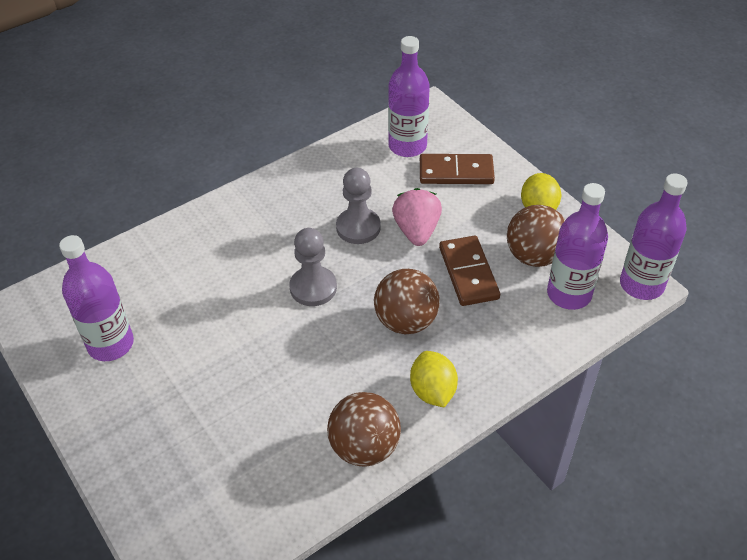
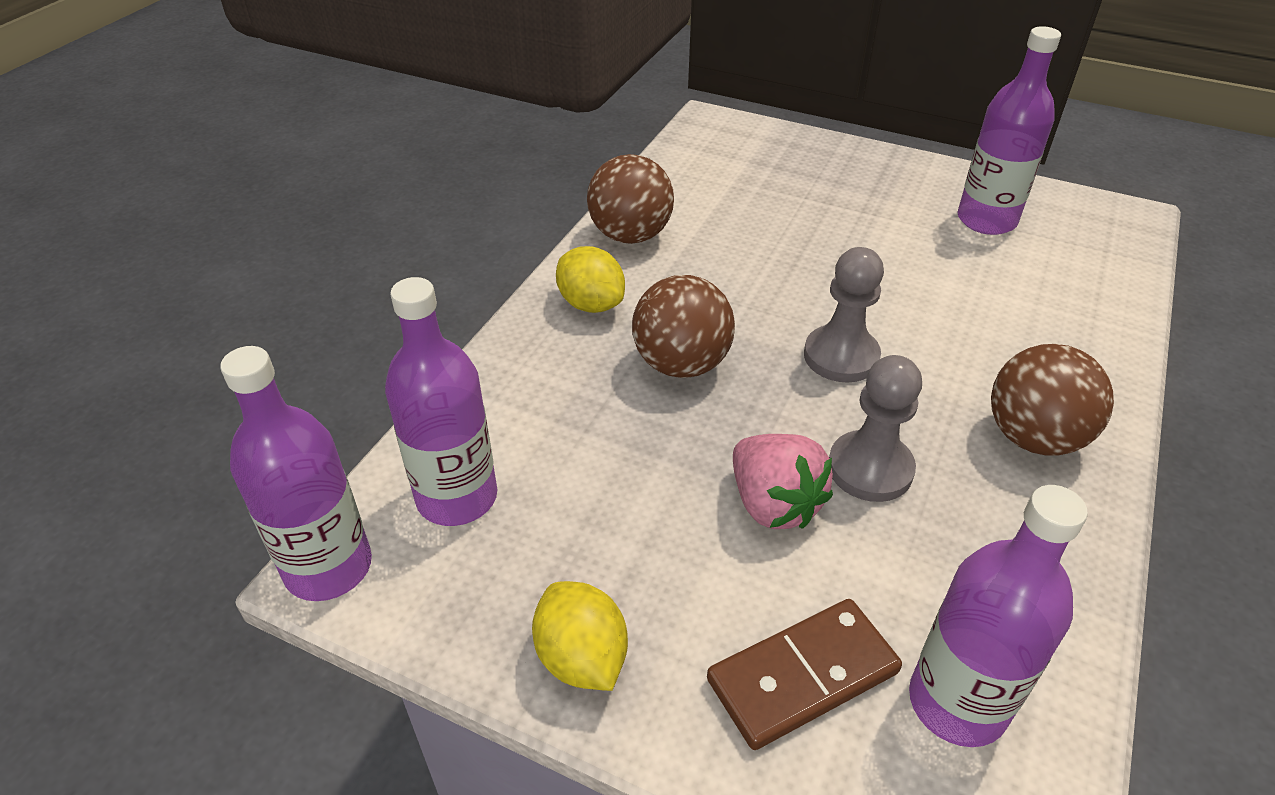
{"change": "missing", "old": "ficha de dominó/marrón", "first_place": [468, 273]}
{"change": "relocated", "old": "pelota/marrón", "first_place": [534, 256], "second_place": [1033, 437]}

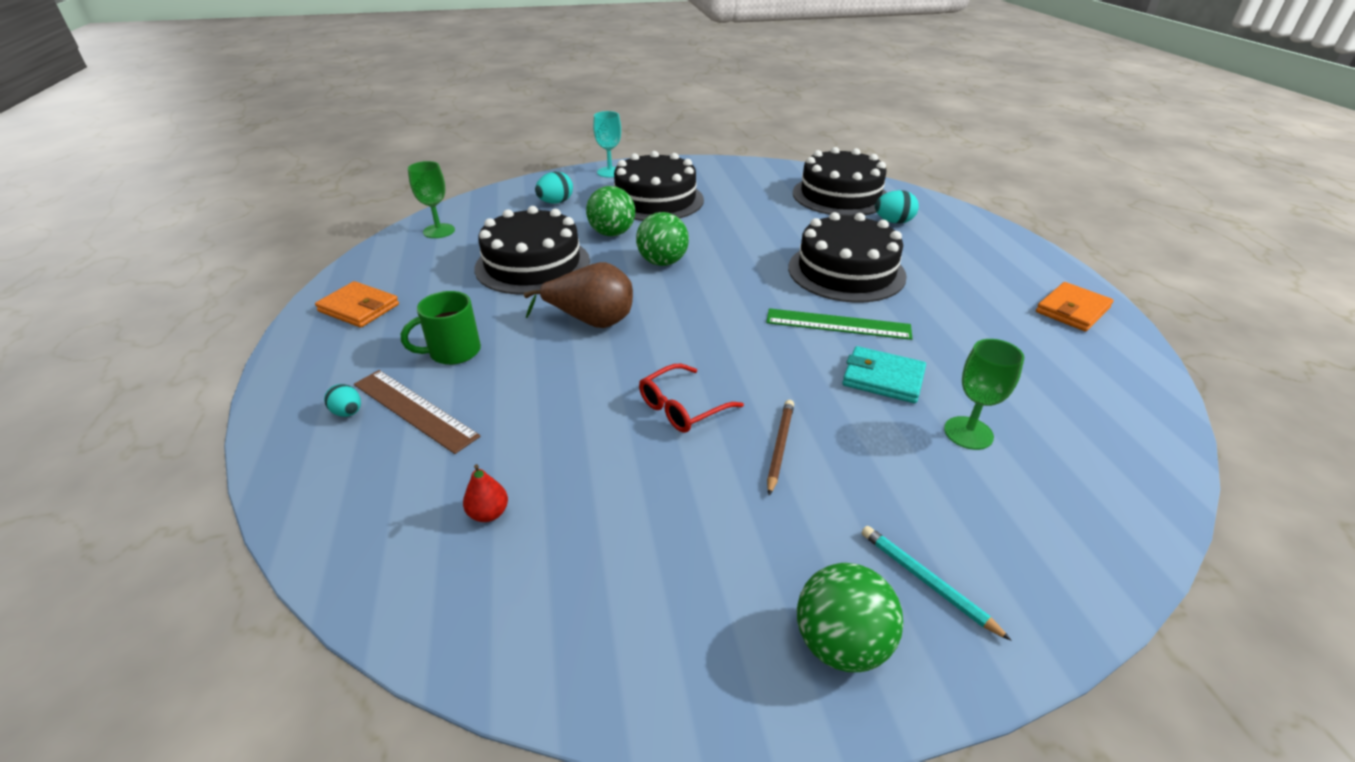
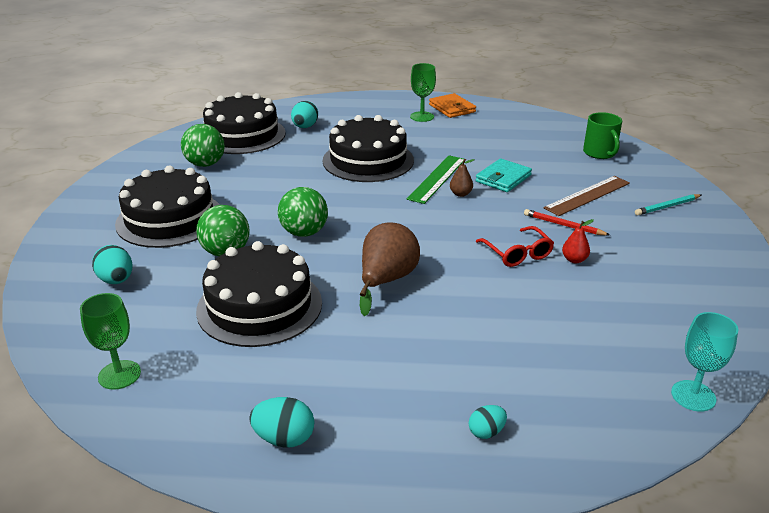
{"change": "appeared", "new": "pera/marrón", "second_place": [460, 194]}
{"change": "relocated", "old": "regla/marrón", "first_place": [414, 410], "second_place": [587, 195]}
{"change": "relocated", "old": "taza/verde", "first_place": [453, 352], "second_place": [600, 153]}
{"change": "relocated", "old": "pera/rojo", "first_place": [488, 513], "second_place": [574, 260]}
{"change": "relocated", "old": "copa/turquesa", "first_place": [610, 172], "second_place": [693, 396]}
{"change": "relocated", "old": "pelota/verde", "first_place": [841, 643], "second_place": [205, 164]}
{"change": "relocated", "old": "copa/verde", "first_place": [968, 433], "second_place": [422, 117]}
{"change": "exchanged", "old": "cartera/naranja", "new": "huevo/turquesa", "first_place": [359, 308], "second_place": [284, 438]}
{"change": "colour", "old": "lápiz/marrón", "new": "lápiz/rojo", "first_place": [779, 446], "second_place": [563, 225]}

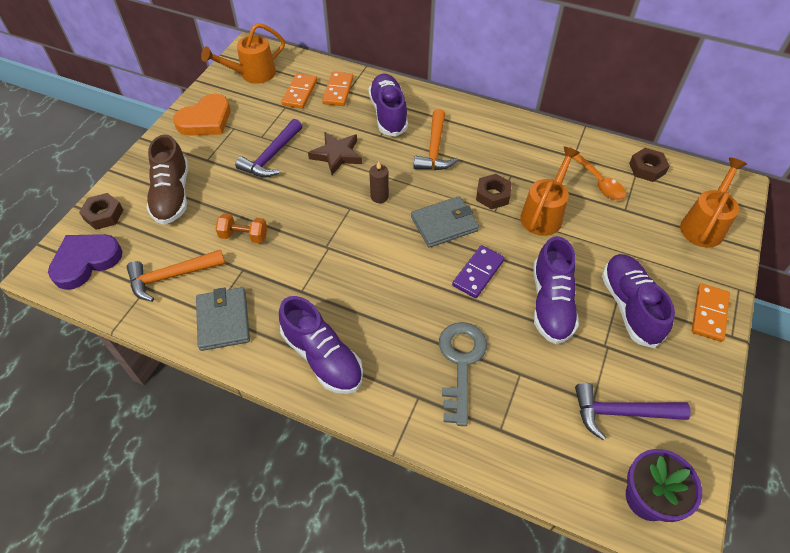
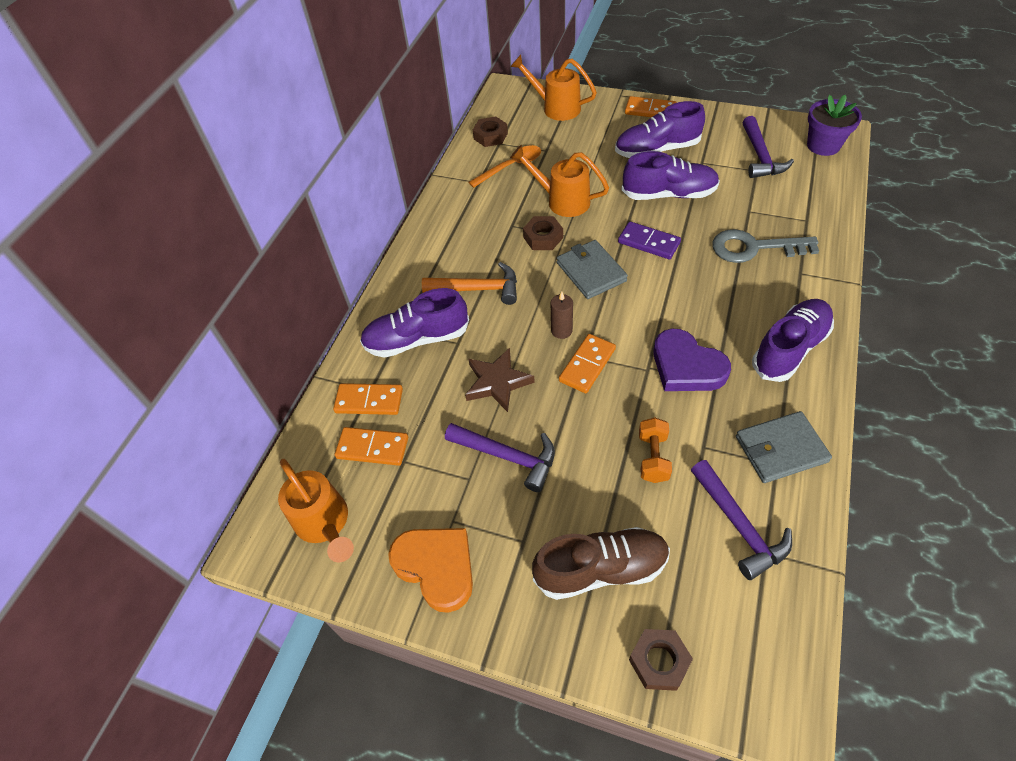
{"change": "appeared", "new": "ficha de dominó/naranja", "second_place": [587, 365]}
{"change": "relocated", "old": "corazón/morado", "first_place": [86, 262], "second_place": [686, 366]}
{"change": "colour", "old": "martillo/naranja", "new": "martillo/morado", "first_place": [171, 276], "second_place": [738, 525]}

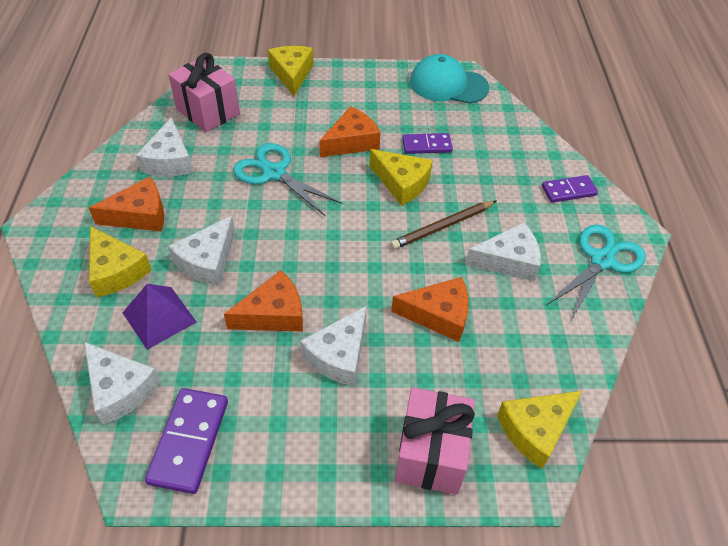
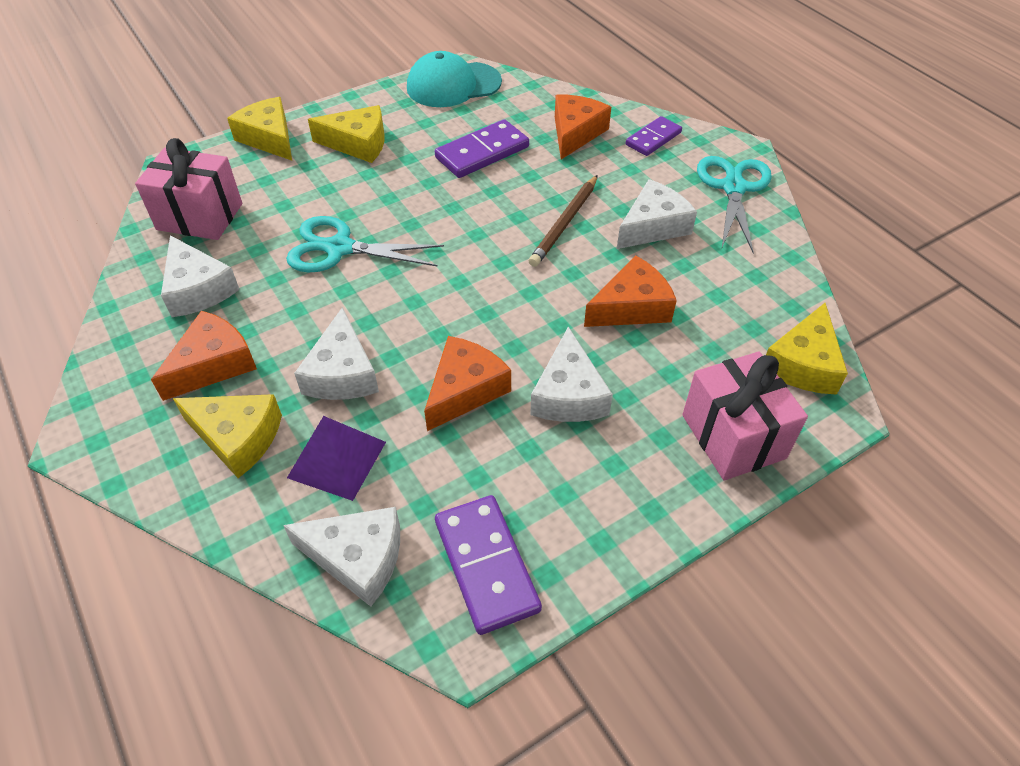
{"change": "relocated", "old": "queso/naranja", "first_place": [351, 142], "second_place": [575, 133]}
{"change": "relocated", "old": "queso/amarillo", "first_place": [402, 183], "second_place": [358, 144]}
{"change": "size", "old": "ficha de dominó/morado", "first_place": [427, 145], "second_place": [482, 152], "factor": 1.51}

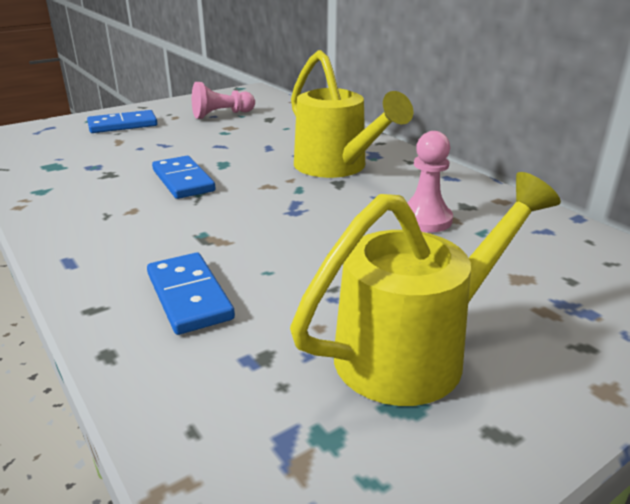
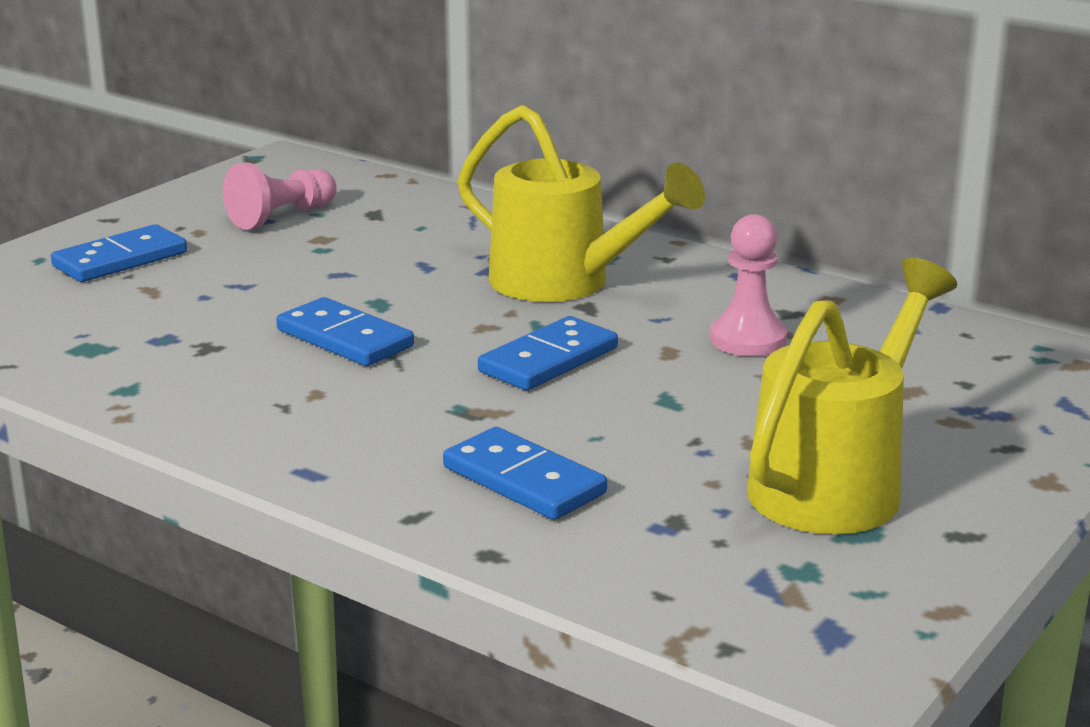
{"change": "appeared", "new": "ficha de dominó/azul", "second_place": [549, 360]}

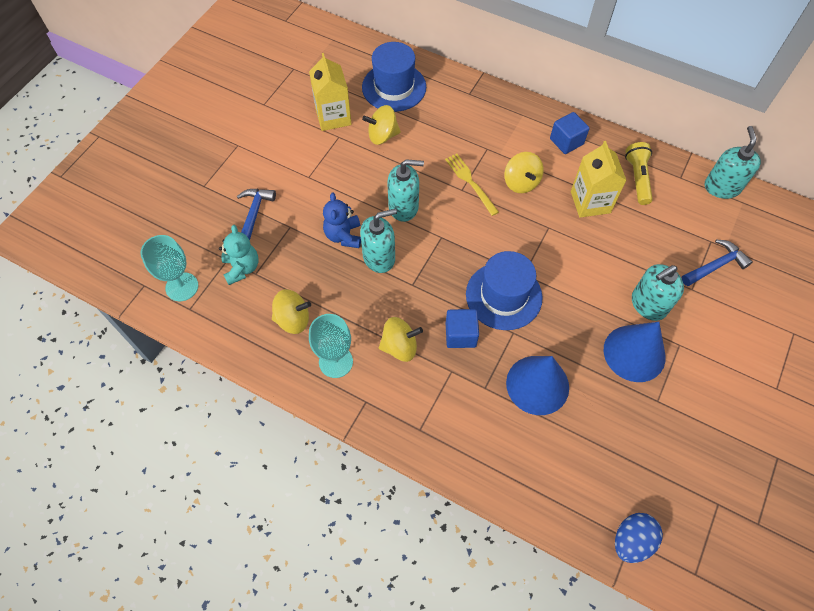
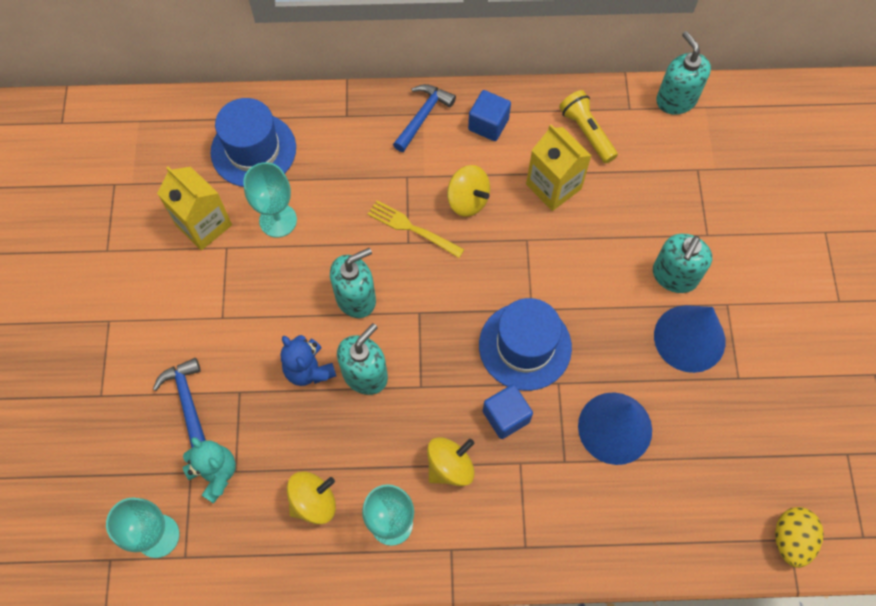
{"change": "relocated", "old": "martillo/azul", "first_place": [715, 265], "second_place": [423, 116]}
{"change": "exchanged", "old": "peonza/amarillo", "new": "copa/turquesa", "first_place": [382, 136], "second_place": [278, 220]}
{"change": "colour", "old": "huevo/azul", "new": "huevo/amarillo", "first_place": [631, 540], "second_place": [790, 539]}

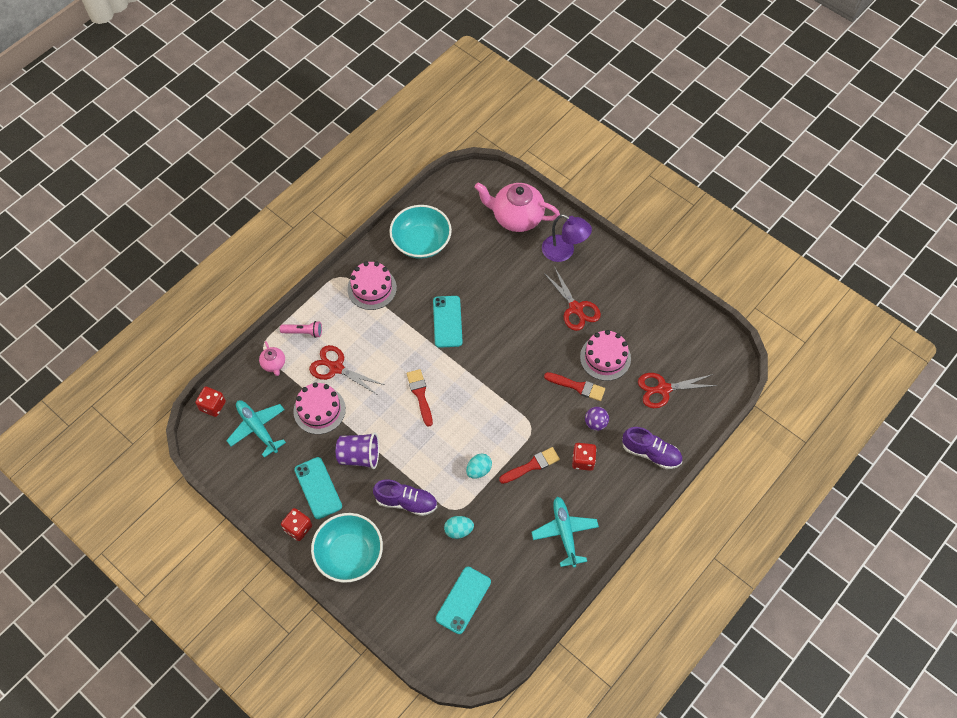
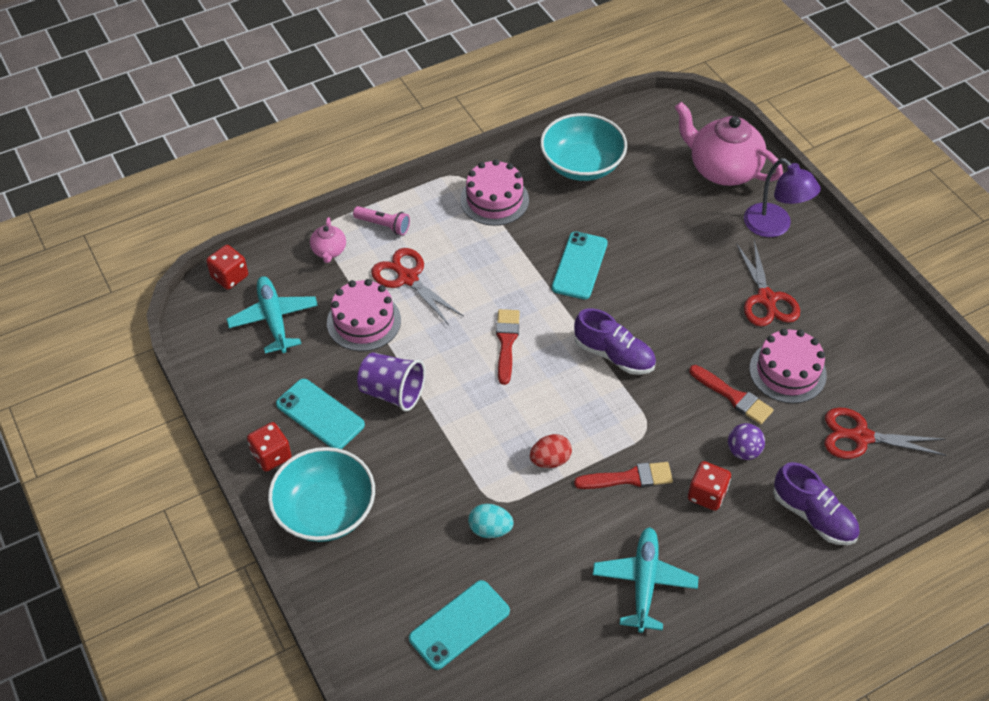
{"change": "relocated", "old": "zapato/morado", "first_place": [406, 502], "second_place": [614, 355]}
{"change": "colour", "old": "huevo/turquesa", "new": "huevo/rojo", "first_place": [479, 470], "second_place": [550, 460]}
{"change": "spun", "old": "móvil/turquesa", "first_place": [318, 488], "second_place": [320, 414], "degrees": -45}

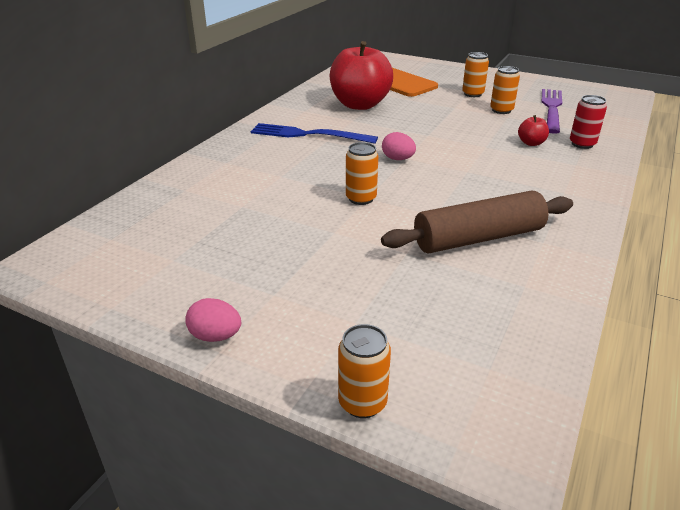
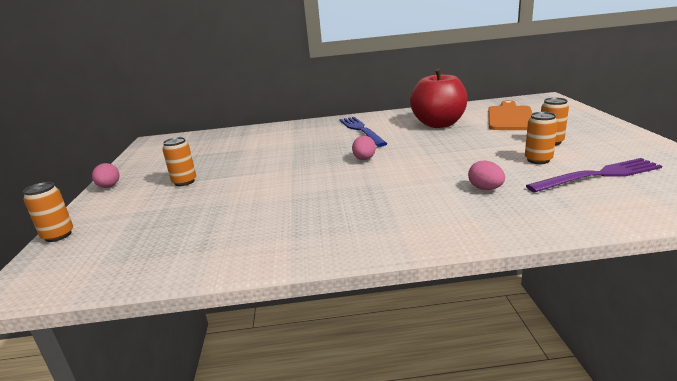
{"change": "missing", "old": "rodillo/marrón", "first_place": [478, 238]}
{"change": "missing", "old": "lata/rojo", "first_place": [582, 144]}
{"change": "relocated", "old": "lata/naranja", "first_place": [361, 198], "second_place": [184, 182]}
{"change": "exchanged", "old": "manzana/rojo", "new": "huevo/rosa", "first_place": [531, 143], "second_place": [485, 189]}

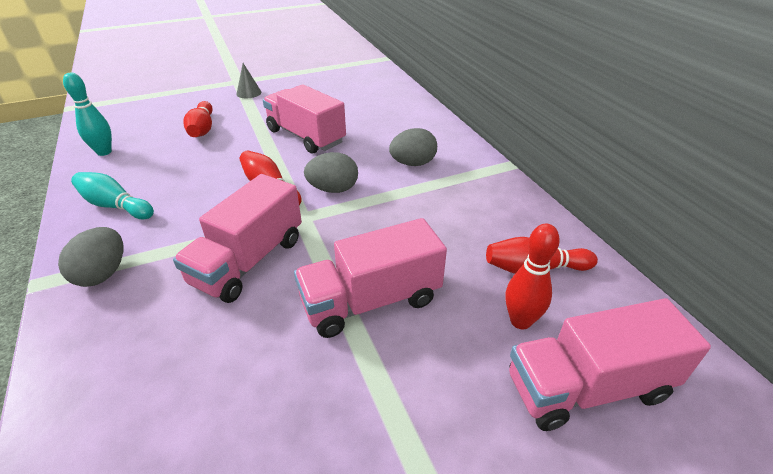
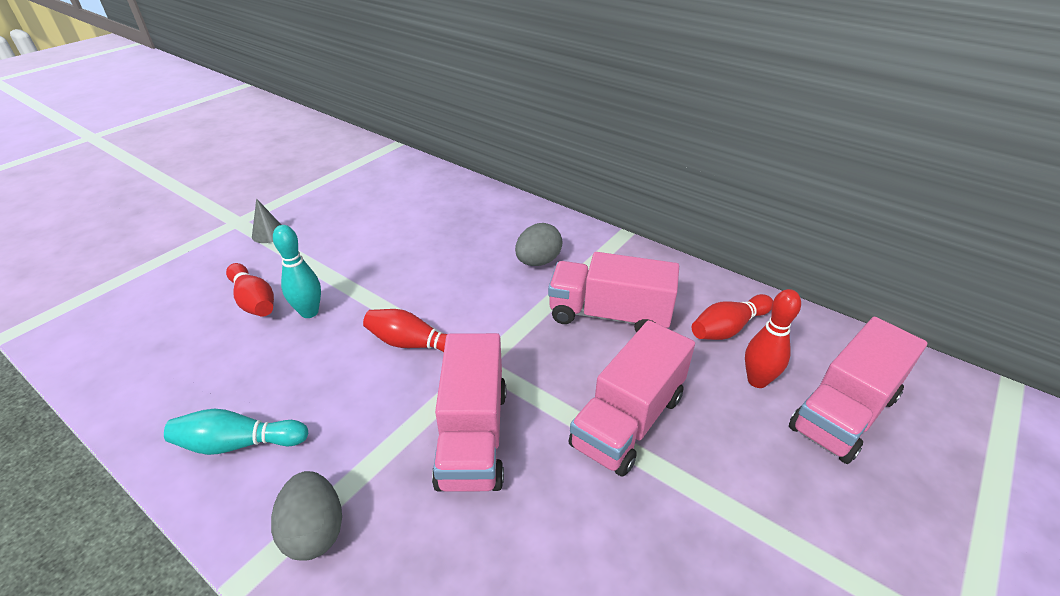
{"change": "missing", "old": "huevo/gris", "first_place": [333, 189]}
{"change": "relocated", "old": "bolo/turquesa", "first_place": [104, 152], "second_place": [309, 312]}
{"change": "relocated", "old": "camión/rosa", "first_place": [306, 136], "second_place": [609, 315]}

